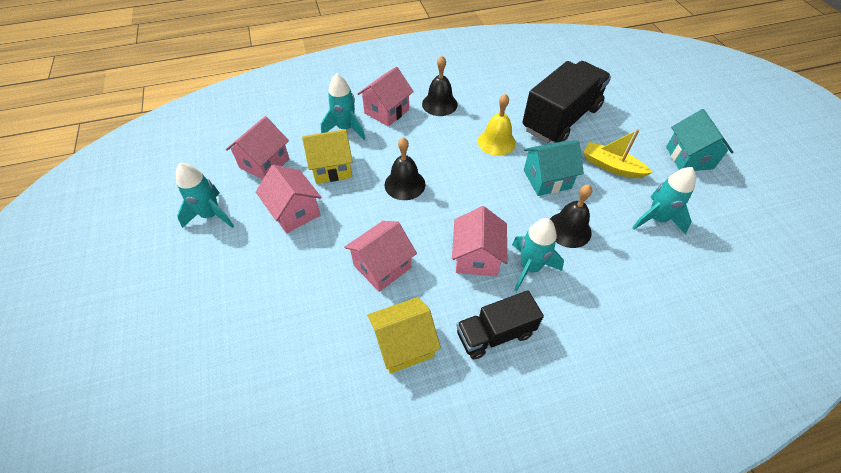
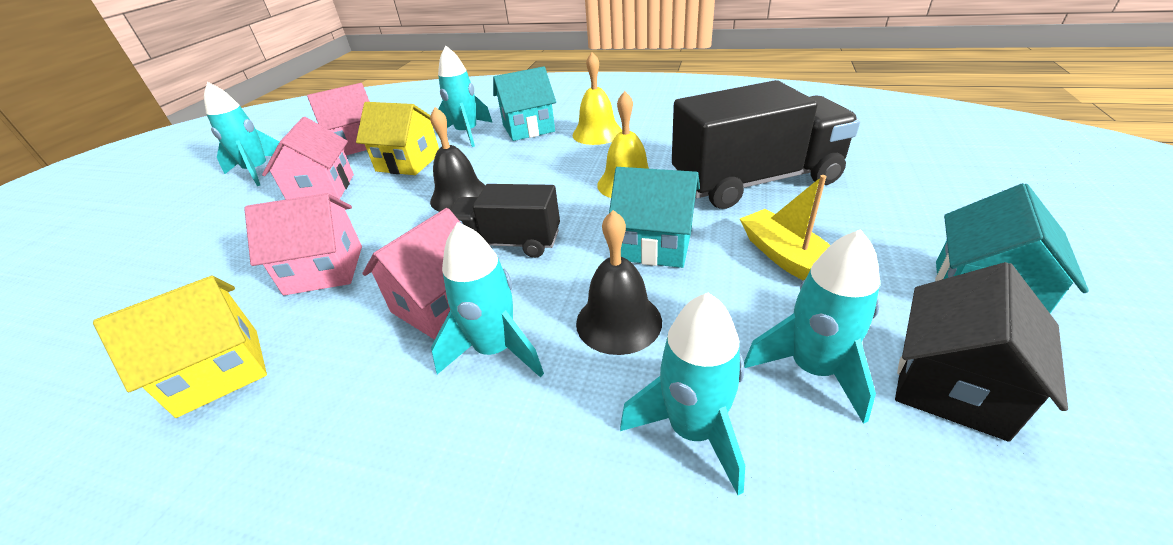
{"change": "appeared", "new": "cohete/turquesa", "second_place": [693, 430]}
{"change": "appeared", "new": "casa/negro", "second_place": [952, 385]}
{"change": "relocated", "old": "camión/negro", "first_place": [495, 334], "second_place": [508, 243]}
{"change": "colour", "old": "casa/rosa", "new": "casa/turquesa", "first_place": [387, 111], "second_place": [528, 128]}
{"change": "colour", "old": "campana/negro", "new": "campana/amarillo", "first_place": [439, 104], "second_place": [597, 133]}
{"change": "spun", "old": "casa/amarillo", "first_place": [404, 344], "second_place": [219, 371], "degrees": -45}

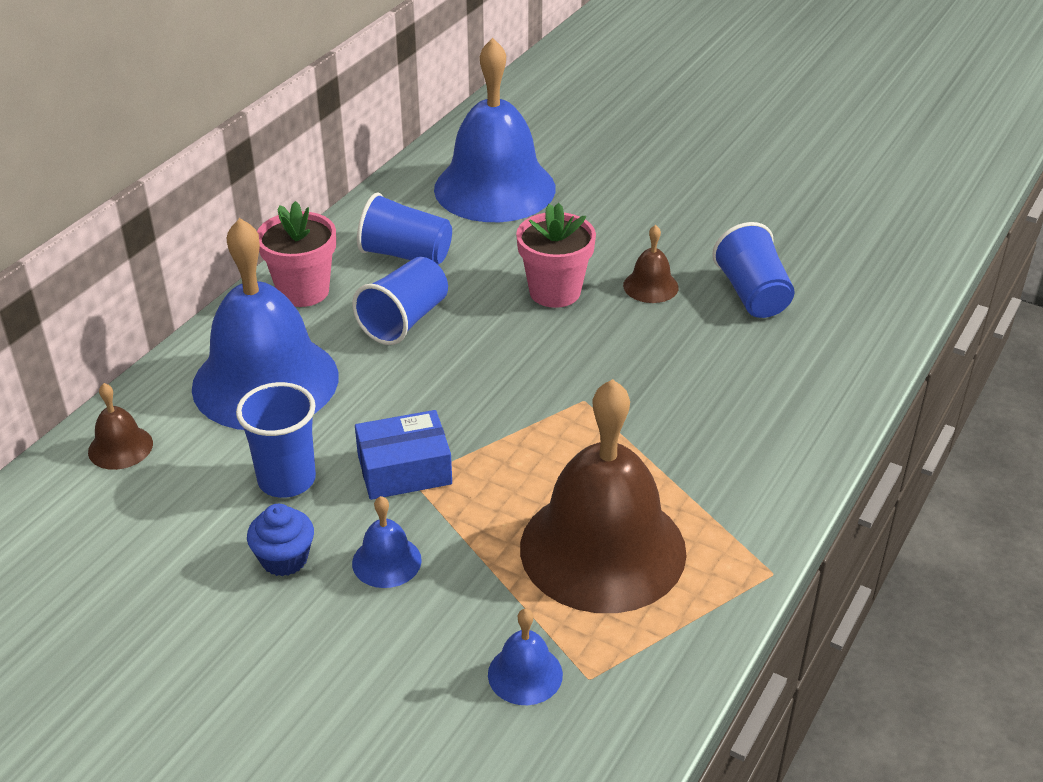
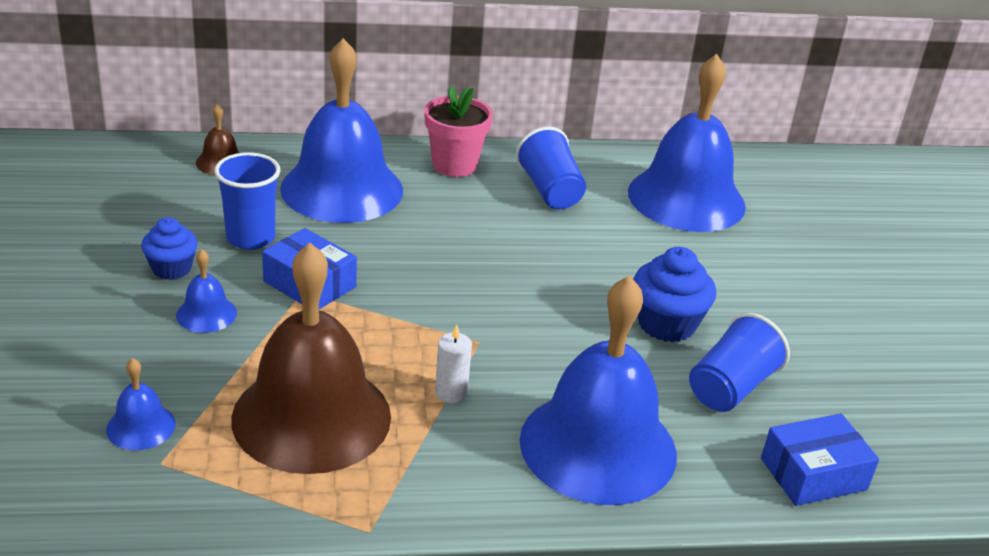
{"change": "missing", "old": "vaso/azul", "first_place": [404, 320]}
{"change": "missing", "old": "maceta/rosa", "first_place": [555, 292]}
{"change": "appeared", "new": "vela/blanco", "second_place": [451, 392]}
{"change": "appeared", "new": "campana/azul", "second_place": [598, 446]}
{"change": "appeared", "new": "caja/azul", "second_place": [813, 474]}
{"change": "exchanged", "old": "campana/marrón", "new": "magdalena/azul", "first_place": [650, 286], "second_place": [666, 324]}

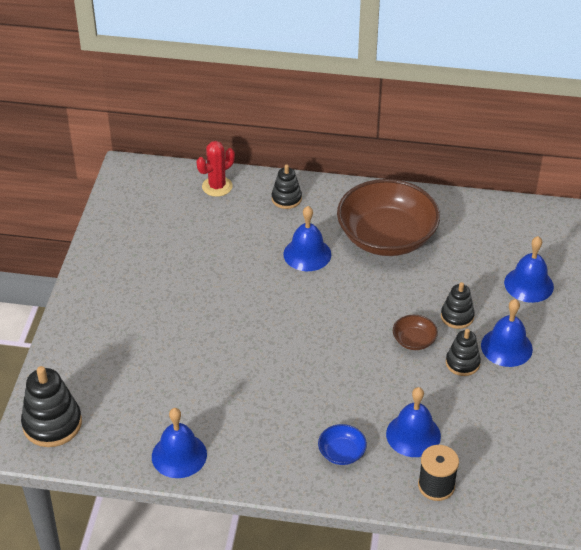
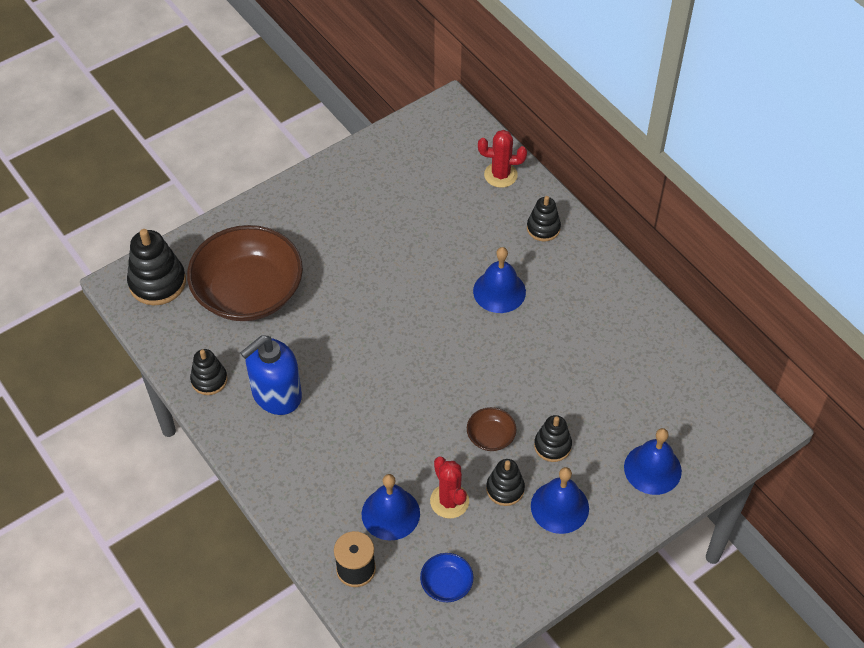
{"change": "appeared", "new": "dispensador de jabón/azul", "second_place": [276, 394]}
{"change": "appeared", "new": "cactus/rojo", "second_place": [449, 501]}
{"change": "relocated", "old": "cuenco/azul", "first_place": [341, 453], "second_place": [446, 584]}
{"change": "relocated", "old": "cuenco/marrón", "first_place": [386, 237], "second_place": [248, 292]}
{"change": "exchanged", "old": "campana/azul", "new": "juguete apilable/negro", "first_place": [179, 455], "second_place": [209, 380]}

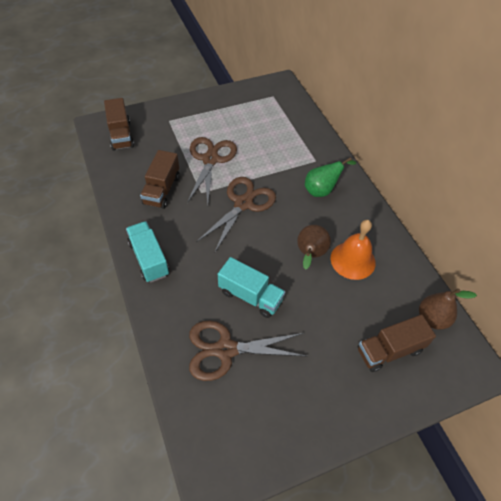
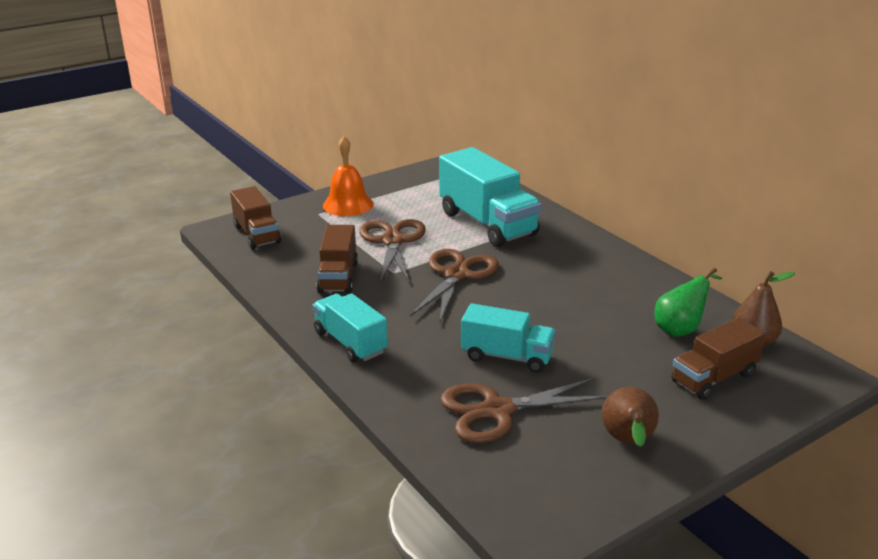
{"change": "appeared", "new": "camión/turquesa", "second_place": [487, 223]}
{"change": "relocated", "old": "pera/marrón", "first_place": [310, 254], "second_place": [628, 442]}
{"change": "relocated", "old": "pera/verde", "first_place": [322, 190], "second_place": [681, 329]}
{"change": "relocated", "old": "campana/naranja", "first_place": [353, 260], "second_place": [348, 204]}

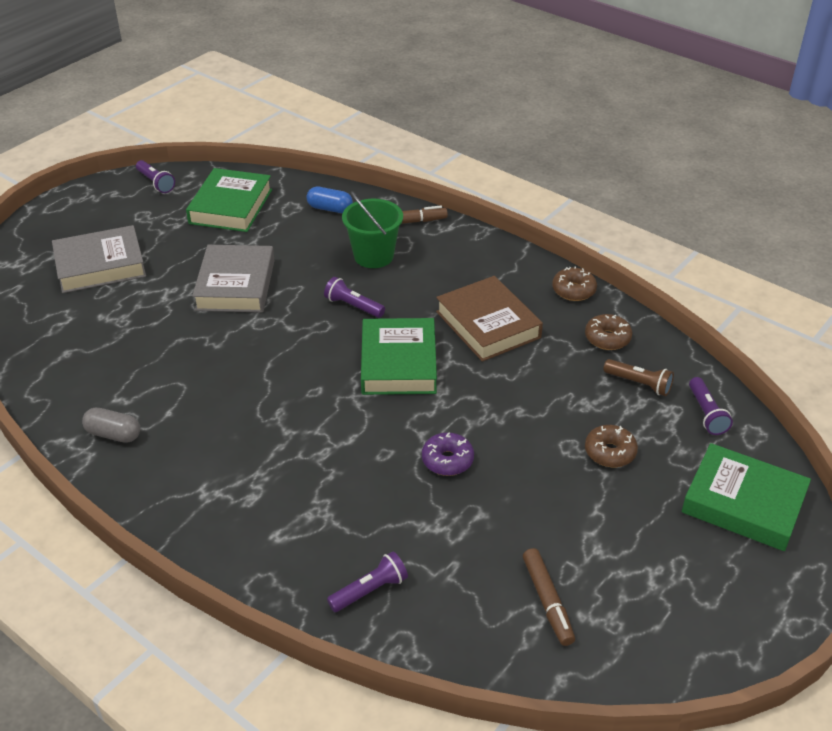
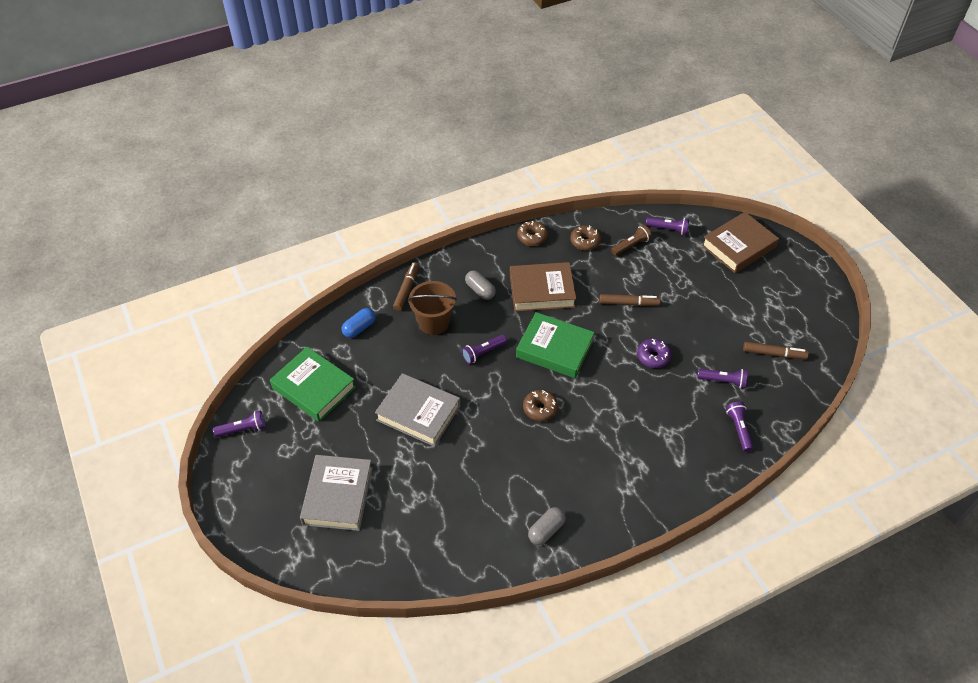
{"change": "appeared", "new": "cápsula/gris", "second_place": [480, 290]}
{"change": "appeared", "new": "rotulador/marrón", "second_place": [628, 303]}
{"change": "appeared", "new": "lámpara de mano/morado", "second_place": [723, 381]}
{"change": "relocated", "old": "rosquilla/marrón", "first_place": [610, 452], "second_place": [540, 409]}
{"change": "colour", "old": "balde/verde", "new": "balde/marrón", "first_place": [373, 256], "second_place": [434, 322]}
{"change": "colour", "old": "libro/verde", "new": "libro/marrón", "first_place": [743, 503], "second_place": [738, 246]}

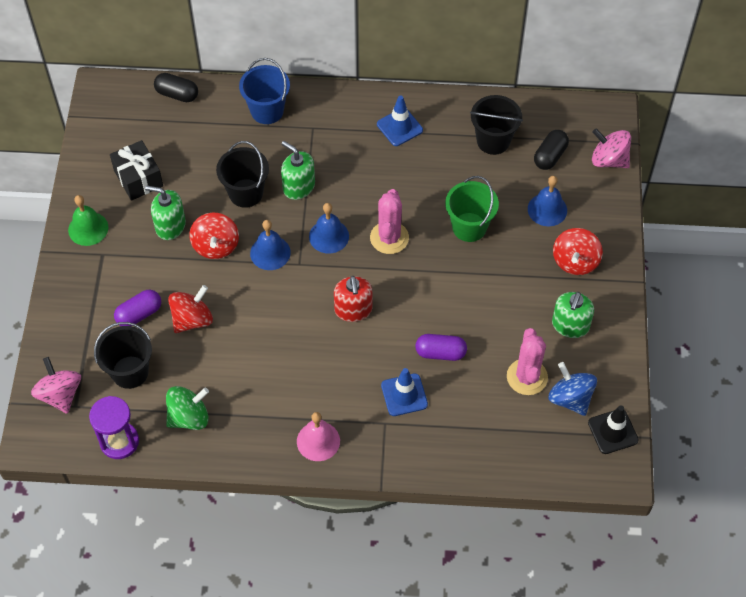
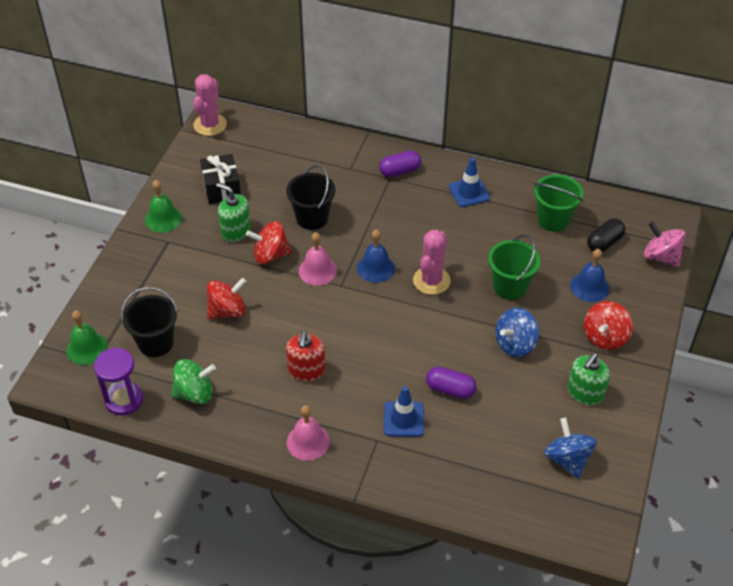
{"change": "missing", "old": "cápsula/negro", "first_place": [177, 94]}
{"change": "missing", "old": "balde/azul", "first_place": [267, 111]}
{"change": "missing", "old": "dispensador de jabón/verde", "first_place": [298, 186]}
{"change": "missing", "old": "cono de tráfico/negro", "first_place": [613, 431]}
{"change": "appeared", "new": "peonza/azul", "second_place": [515, 344]}
{"change": "relocated", "old": "cápsula/morado", "first_place": [139, 314], "second_place": [400, 171]}
{"change": "relocated", "old": "dispensador de jabón/rojo", "first_place": [353, 309], "second_place": [306, 370]}
{"change": "relocated", "old": "cactus/rosa", "first_place": [527, 377], "second_place": [210, 125]}
{"change": "exchanged", "old": "peonza/rosa", "new": "campana/verde", "first_place": [60, 394], "second_place": [87, 348]}
{"change": "colour", "old": "campana/azul", "new": "campana/rosa", "first_place": [270, 253], "second_place": [317, 271]}
{"change": "colour", "old": "balde/negro", "new": "balde/verde", "first_place": [493, 141], "second_place": [553, 220]}
{"change": "spun", "old": "peonza/rojo", "first_place": [216, 246], "second_place": [270, 255], "degrees": 75}

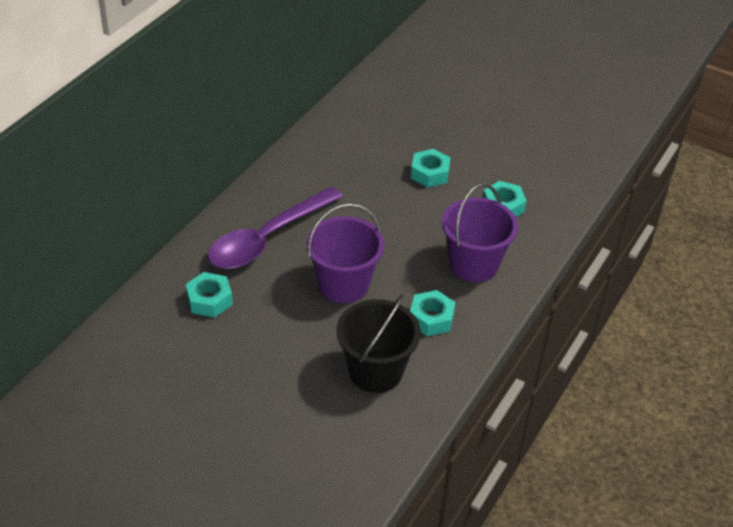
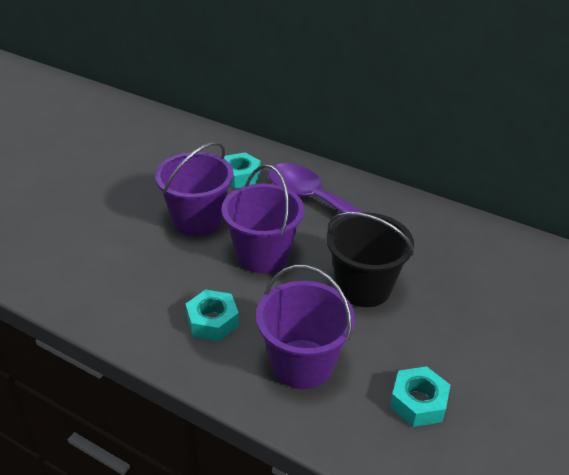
{"change": "missing", "old": "tuerca/turquesa", "first_place": [430, 173]}
{"change": "appeared", "new": "balde/morado", "second_place": [197, 220]}
{"change": "relocated", "old": "balde/negro", "first_place": [375, 371], "second_place": [363, 287]}

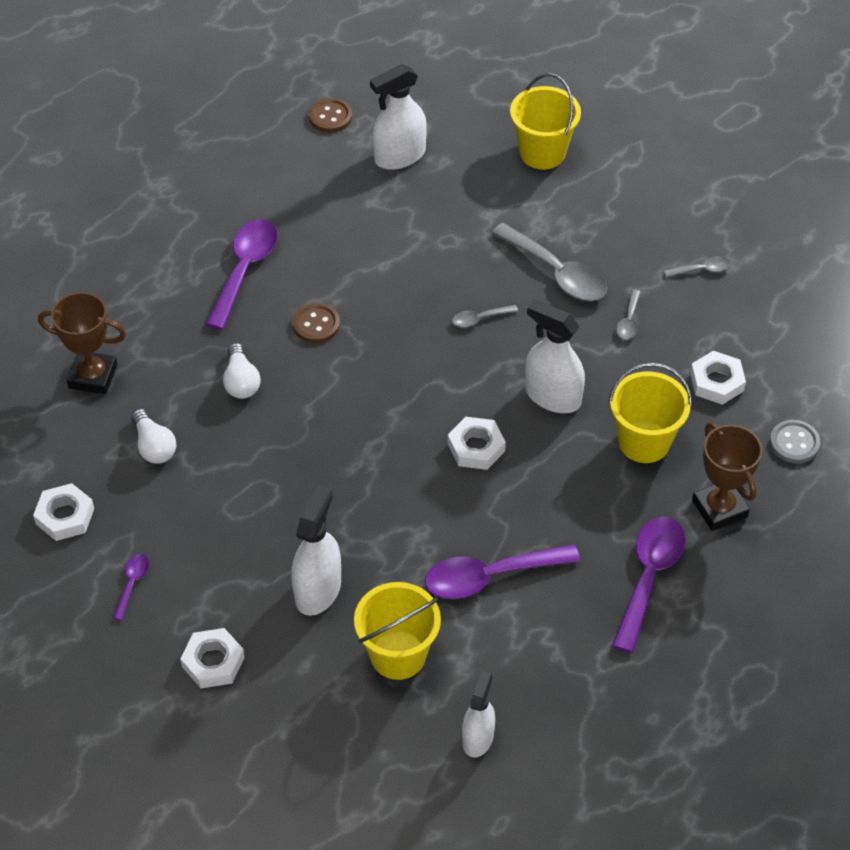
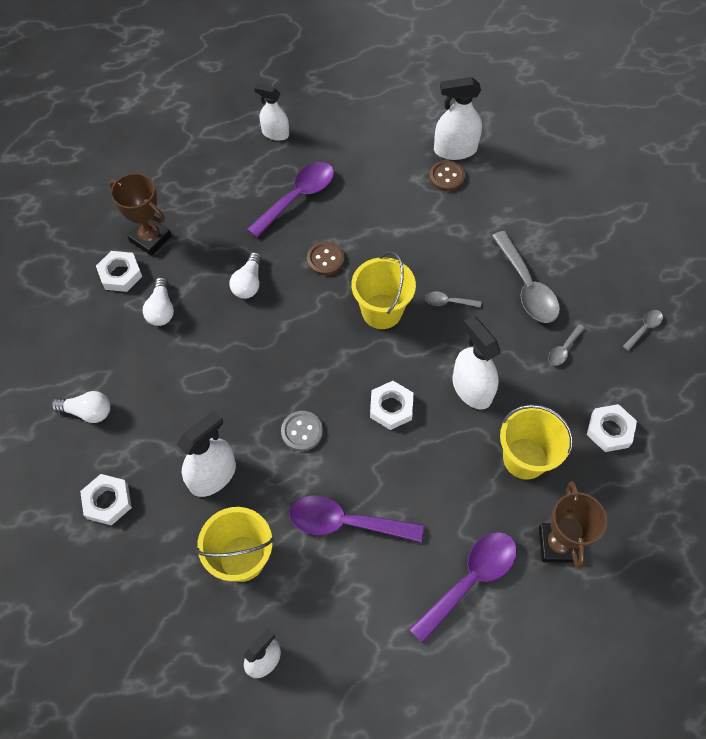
{"change": "appeared", "new": "pulverizador/blanco", "second_place": [275, 133]}
{"change": "relocated", "old": "tuerca/blanco", "first_place": [65, 516], "second_place": [120, 274]}
{"change": "relocated", "old": "botón/marrón", "first_place": [330, 117], "second_place": [447, 177]}
{"change": "relocated", "old": "balde/amarillo", "first_place": [542, 153], "second_place": [381, 311]}
{"change": "relocated", "old": "botón/gris", "first_place": [794, 443], "second_place": [302, 431]}
{"change": "exchanged", "old": "cuchara/morado", "new": "bombilla/blanco", "first_place": [132, 583], "second_place": [87, 412]}
{"change": "spun", "old": "cuchara/gris", "first_place": [702, 269], "second_place": [644, 328], "degrees": -60}

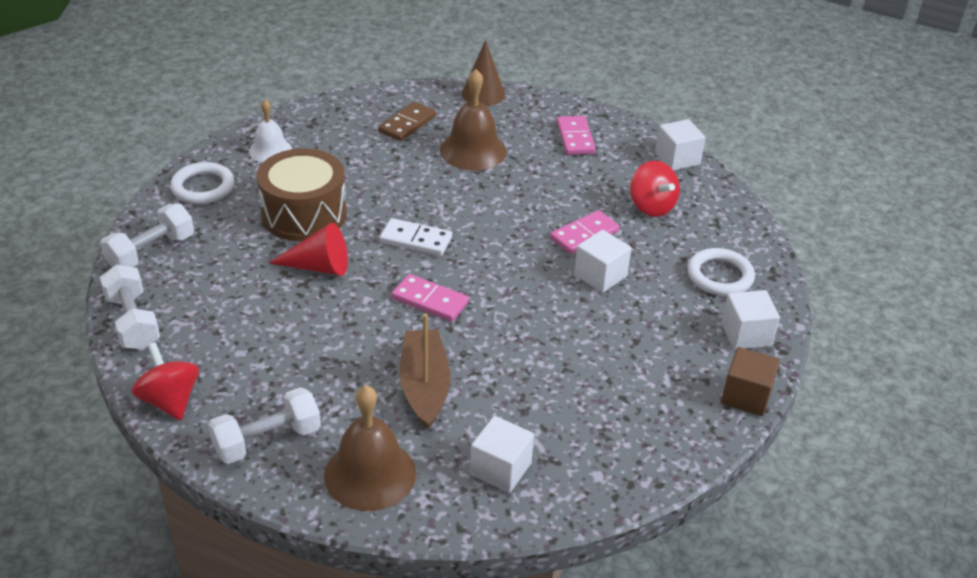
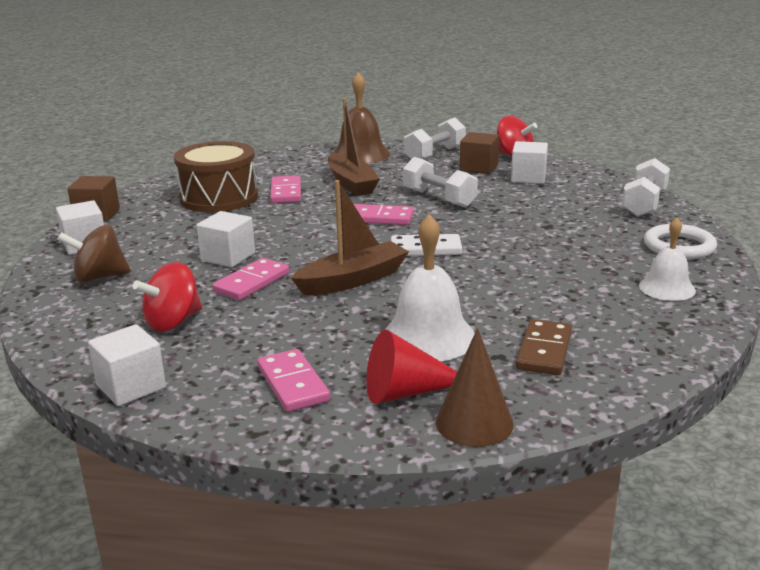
{"change": "appeared", "new": "ficha de dominó/rosa", "second_place": [286, 192]}
{"change": "appeared", "new": "barco/marrón", "second_place": [353, 280]}
{"change": "appeared", "new": "cubo/marrón", "second_place": [479, 168]}
{"change": "relocated", "old": "mancuerna/blanco", "first_place": [133, 322], "second_place": [439, 198]}
{"change": "relocated", "old": "tambor/marrón", "first_place": [304, 214], "second_place": [219, 197]}
{"change": "relocated", "old": "cono/rojo", "first_place": [319, 267], "second_place": [406, 392]}
{"change": "relocated", "old": "cubo/blanco", "first_place": [500, 469], "second_place": [528, 178]}
{"change": "exchanged", "old": "anillo/blanco", "new": "peonza/marrón", "first_place": [720, 276], "second_place": [99, 277]}
{"change": "colour", "old": "campana/marrón", "new": "campana/blanco", "first_place": [473, 150], "second_place": [428, 337]}
{"change": "spun", "old": "peonza/rojo", "first_place": [651, 206], "second_place": [173, 322], "degrees": -90}

